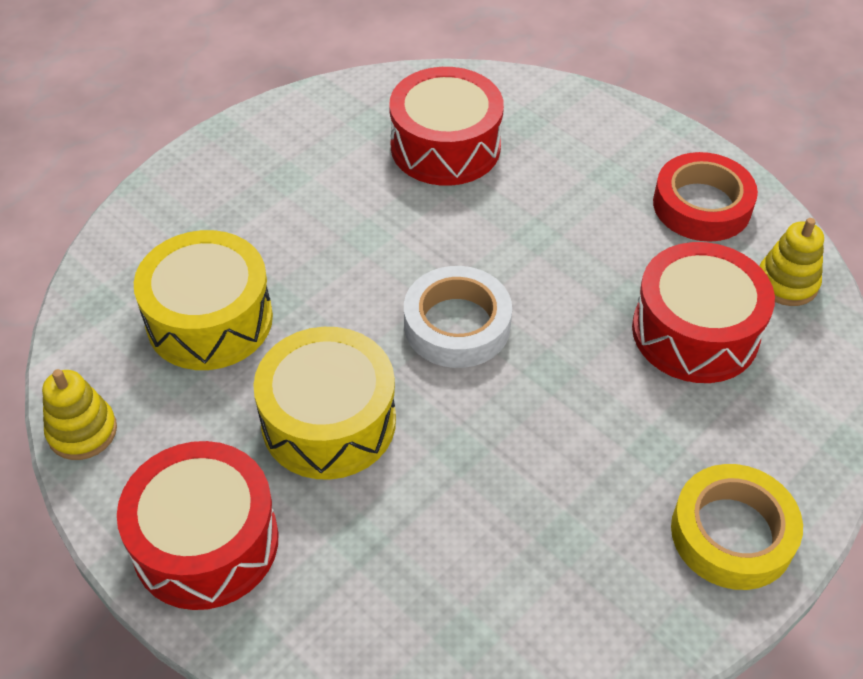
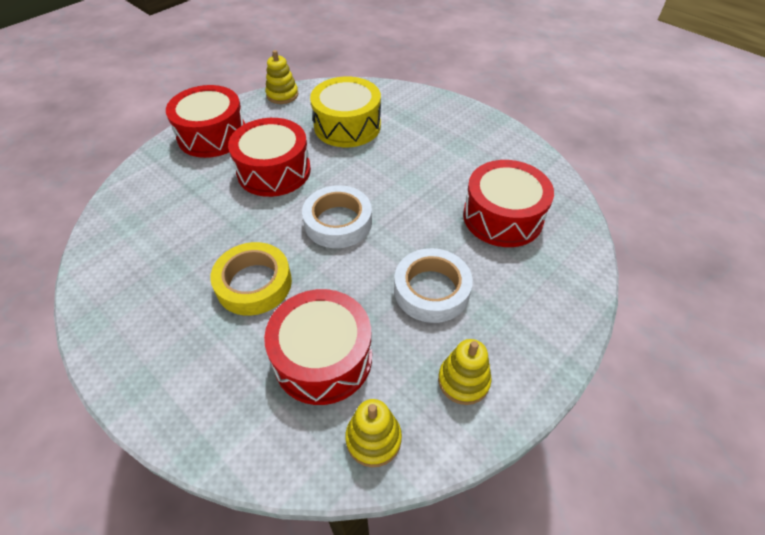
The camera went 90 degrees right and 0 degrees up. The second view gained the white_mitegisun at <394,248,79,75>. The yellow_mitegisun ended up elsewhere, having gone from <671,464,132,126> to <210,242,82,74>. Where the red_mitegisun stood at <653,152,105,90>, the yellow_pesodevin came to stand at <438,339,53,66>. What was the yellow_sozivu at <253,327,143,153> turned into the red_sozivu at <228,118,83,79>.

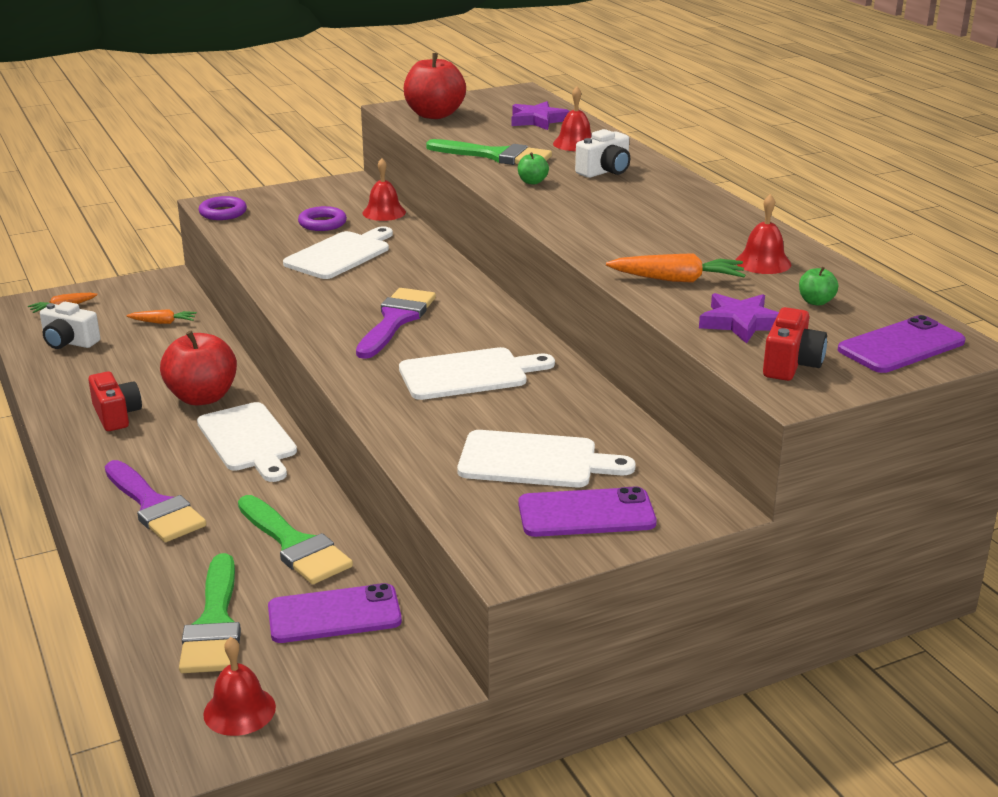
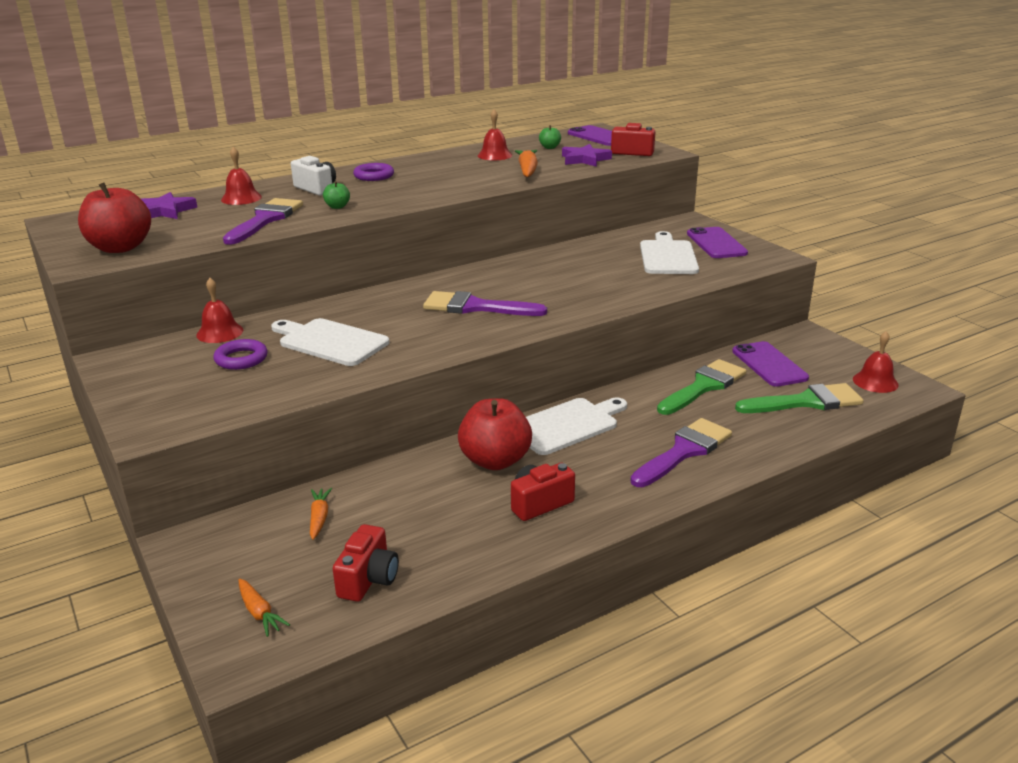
The camera went 95 degrees left and 0 degrees up. The second view lost the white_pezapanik at <399,347,156,53>. The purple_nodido ended up elsewhere, having gone from <199,196,48,24> to <353,163,41,18>. What was the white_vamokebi at <40,302,60,47> turned into the red_vamokebi at <333,524,66,78>. What was the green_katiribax at <426,139,126,26> turned into the purple_katiribax at <223,198,80,47>.

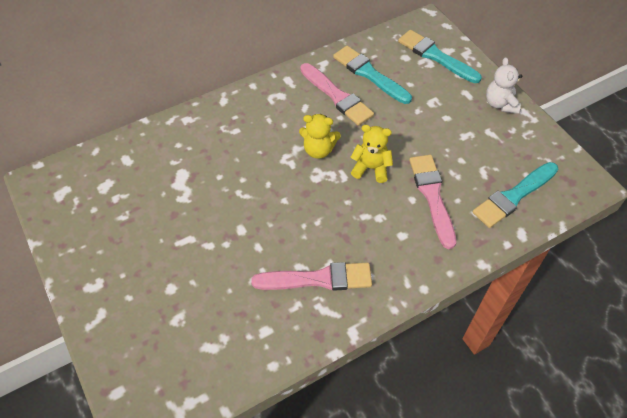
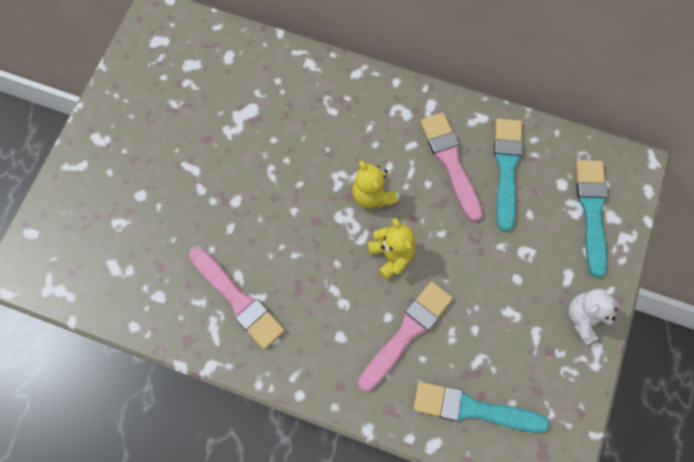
The camera went 50 degrees right and 15 degrees up. The pink_katiribax at <300,63,74,63> ended up facing another way, 150 degrees clockwise from before.

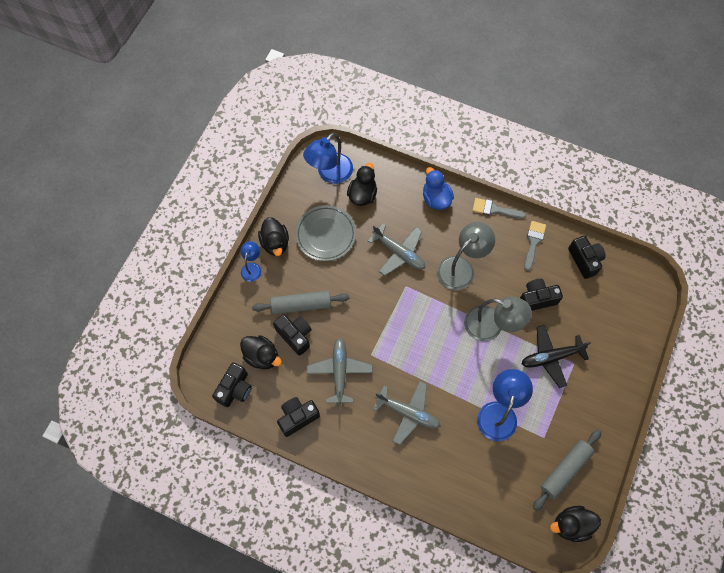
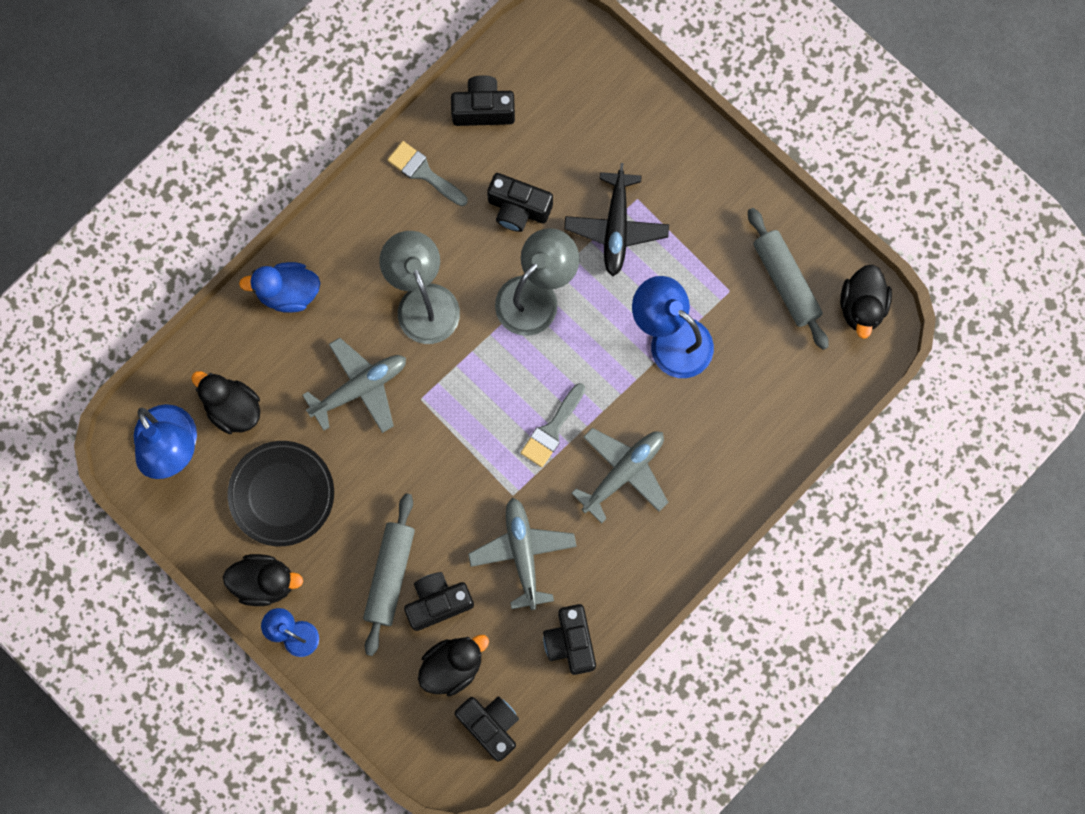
The camera went 70 degrees left and 10 degrees up. The grey_katiribax ended up elsewhere, having gone from <472,198,54,21> to <521,383,64,84>. What was the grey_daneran at <295,205,61,56> turned into the black_daneran at <227,441,107,105>. The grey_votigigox at <307,338,66,68> ended up facing another way, 60 degrees clockwise from before. The black_vamokebi at <520,279,43,32> ended up facing another way, 75 degrees counterclockwise from before.

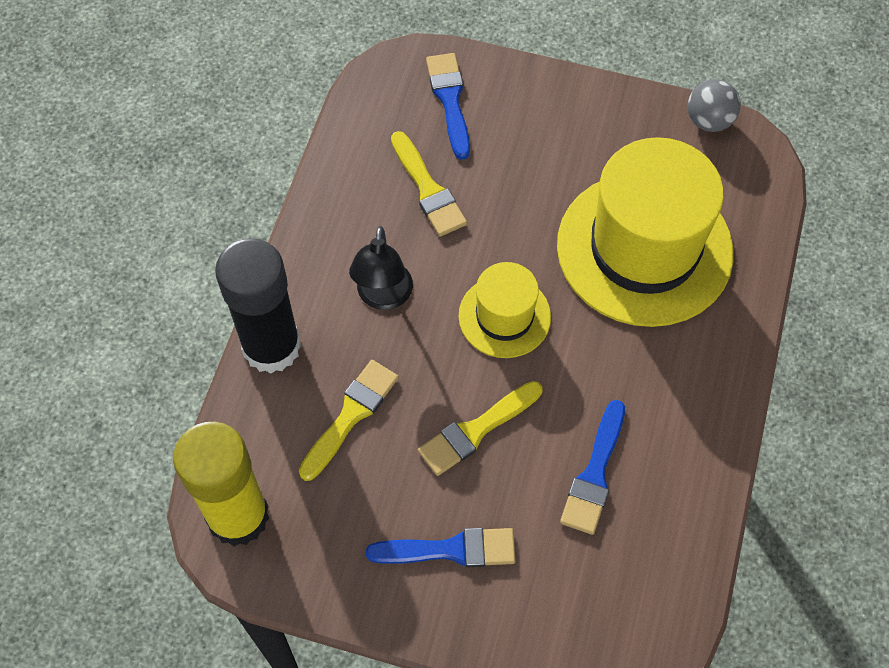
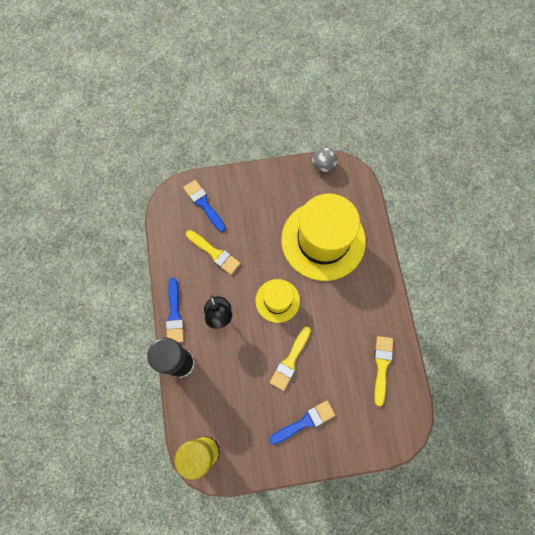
The camera went 25 degrees left and 10 degrees up. The yellow_katiribax ended up elsewhere, having gone from <299,360,100,121> to <374,336,19,70>. The blue_katiribax ended up elsewhere, having gone from <560,400,65,135> to <166,278,18,65>.

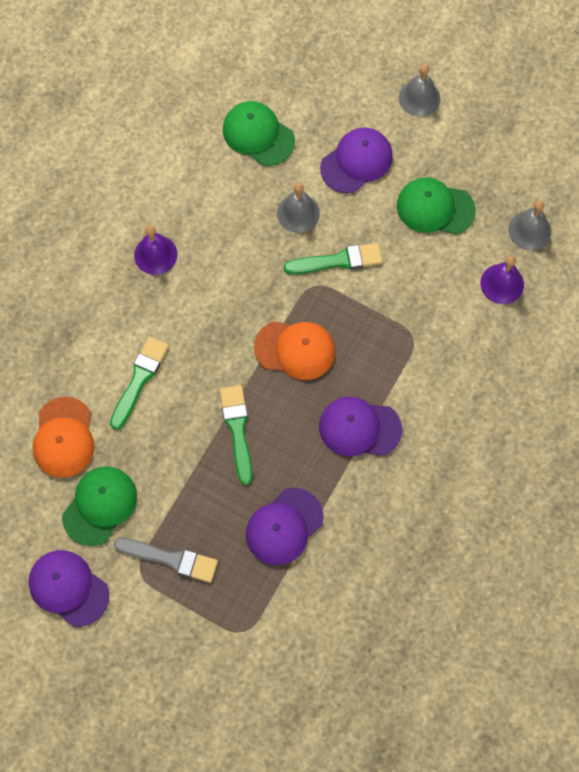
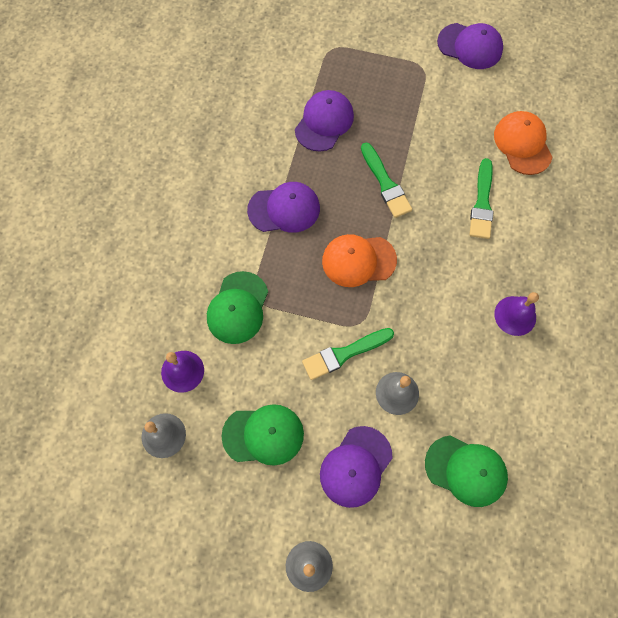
The camera went 165 degrees right and 0 degrees up. The second view lost the grey_katiribax at <114,538,104,45>. The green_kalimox ended up elsewhere, having gone from <62,466,75,80> to <207,271,61,73>.

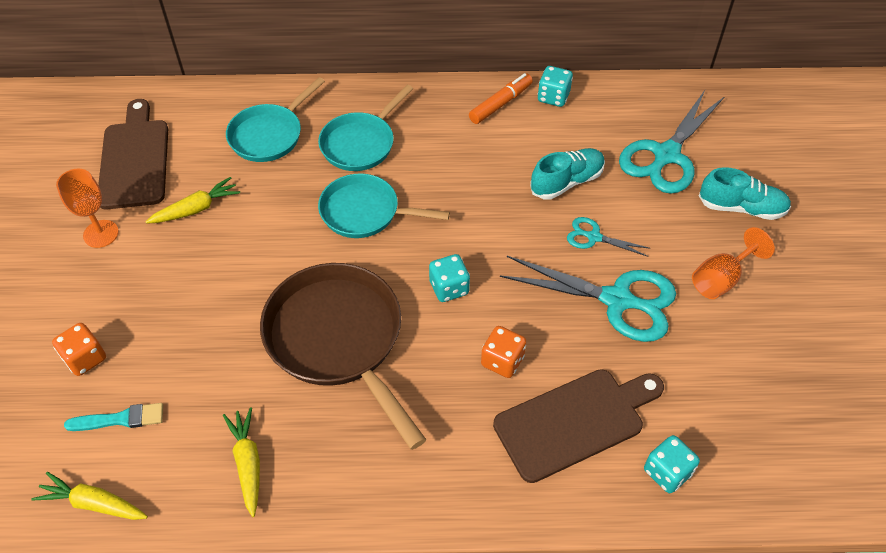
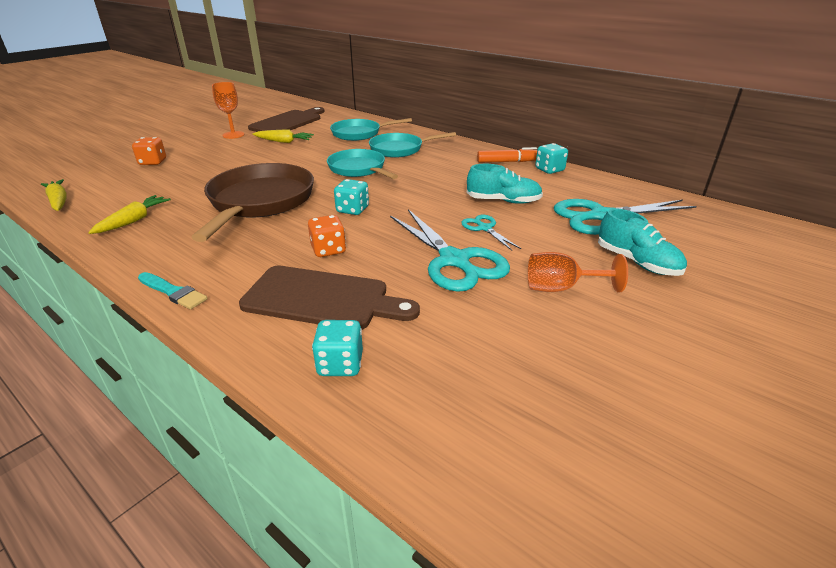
The camera went 40 degrees right and 20 degrees down. The turquoise_katiribax ended up elsewhere, having gone from <64,403,99,28> to <138,272,70,37>.

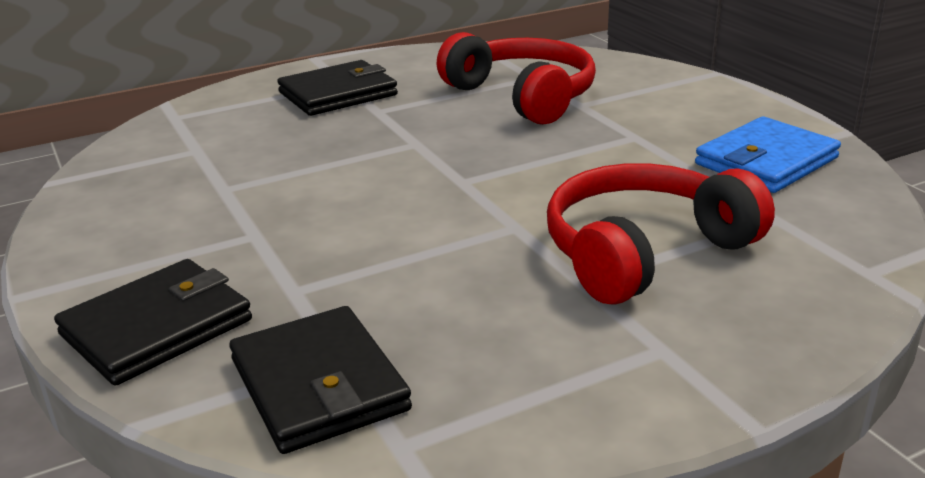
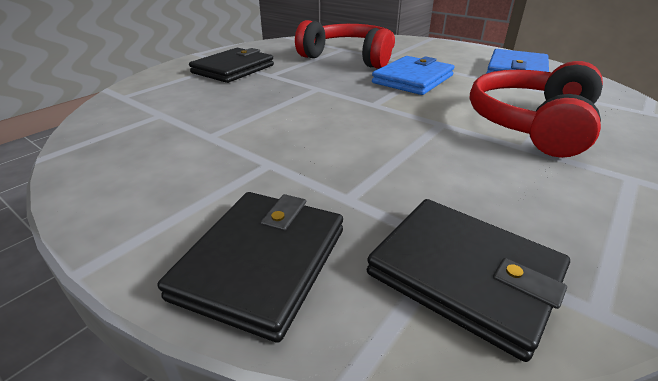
The camera went 25 degrees left and 5 degrees up. The second view gained the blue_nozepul at <372,56,83,39>.

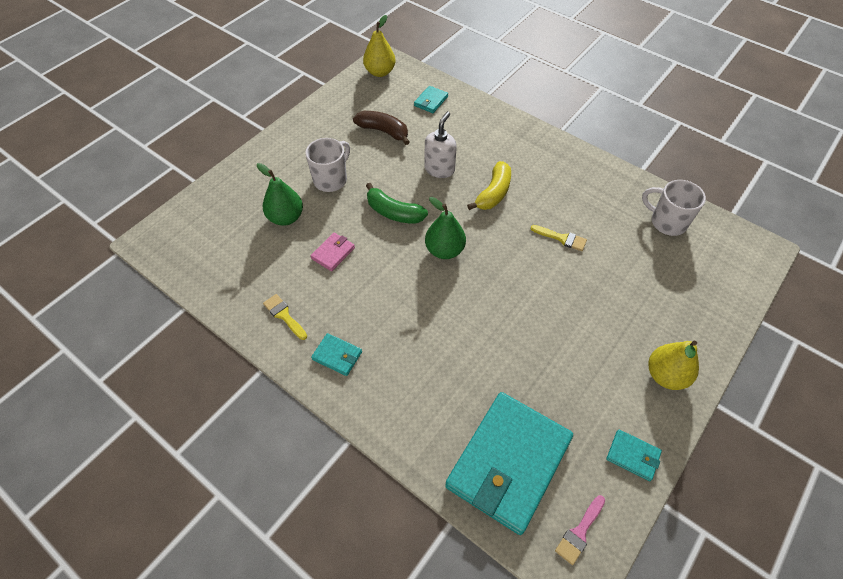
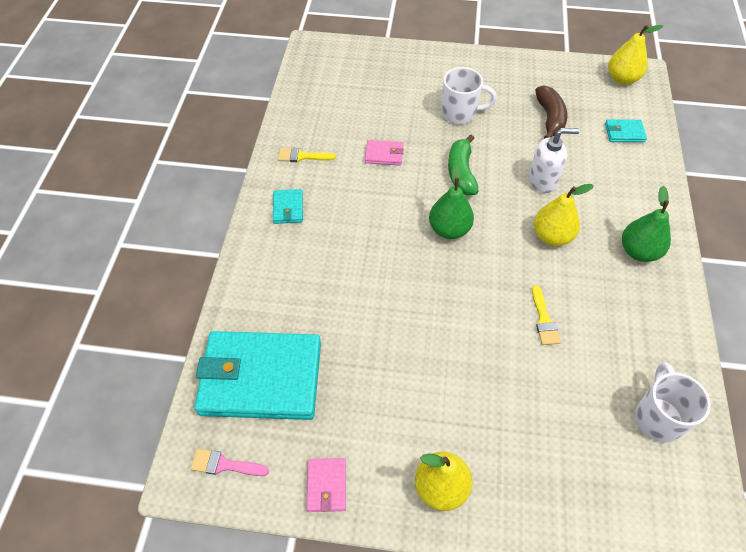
The camera went 60 degrees right and 0 degrees up. The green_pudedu ended up elsewhere, having gone from <257,163,46,63> to <622,186,49,76>. Where the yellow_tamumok stood at <467,161,44,49>, the yellow_pudedu came to stand at <534,184,60,62>. What was the turquoise_nozepul at <606,430,56,51> turned into the pink_nozepul at <307,458,39,54>. The yellow_katiribax at <263,294,44,46> ended up facing another way, 105 degrees counterclockwise from before.

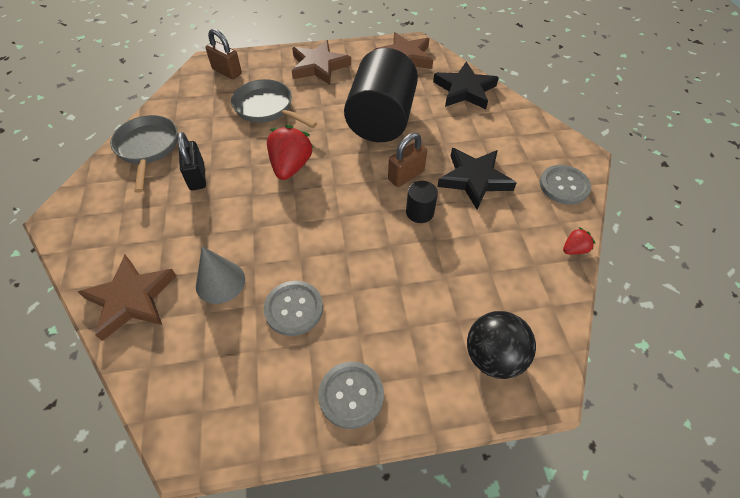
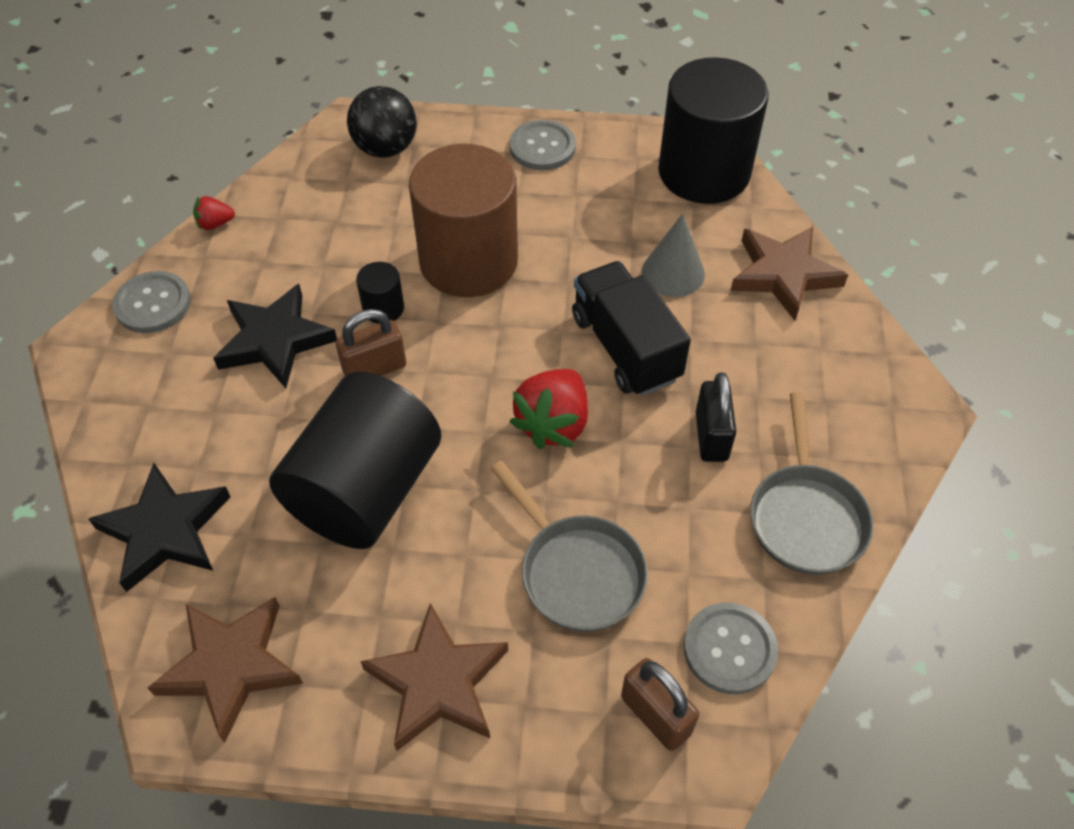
The camera went 165 degrees left and 0 degrees up. The second view gained the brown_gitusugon at <409,144,109,153>. The second view gained the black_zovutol at <572,261,119,135>. The second view gained the black_gitusugon at <658,57,111,147>. The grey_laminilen ended up elsewhere, having gone from <264,281,59,55> to <684,603,94,91>.

